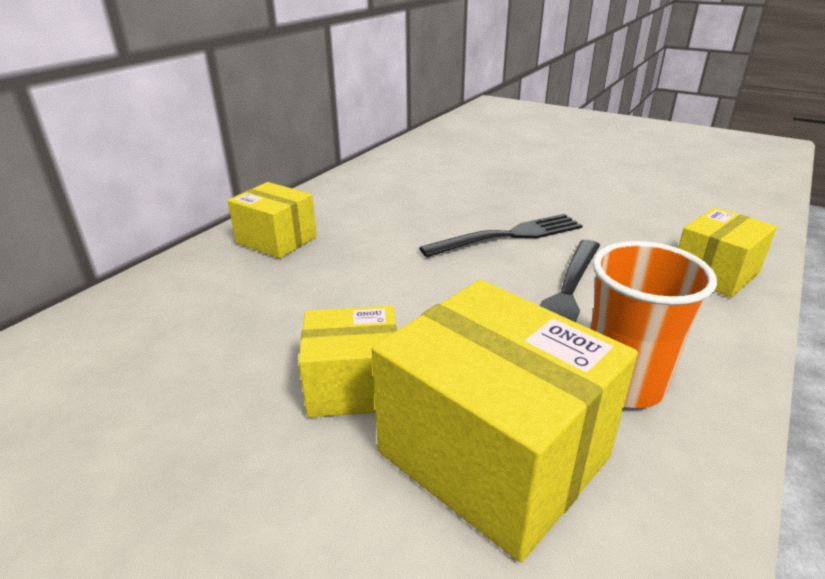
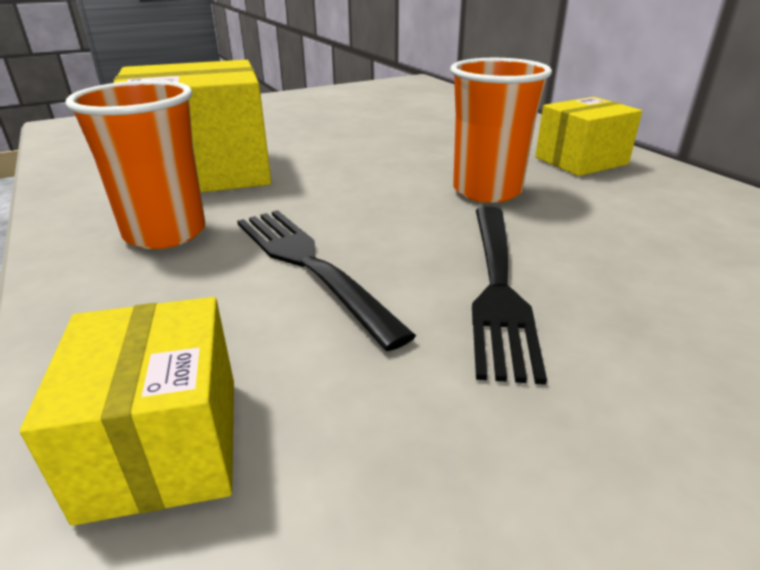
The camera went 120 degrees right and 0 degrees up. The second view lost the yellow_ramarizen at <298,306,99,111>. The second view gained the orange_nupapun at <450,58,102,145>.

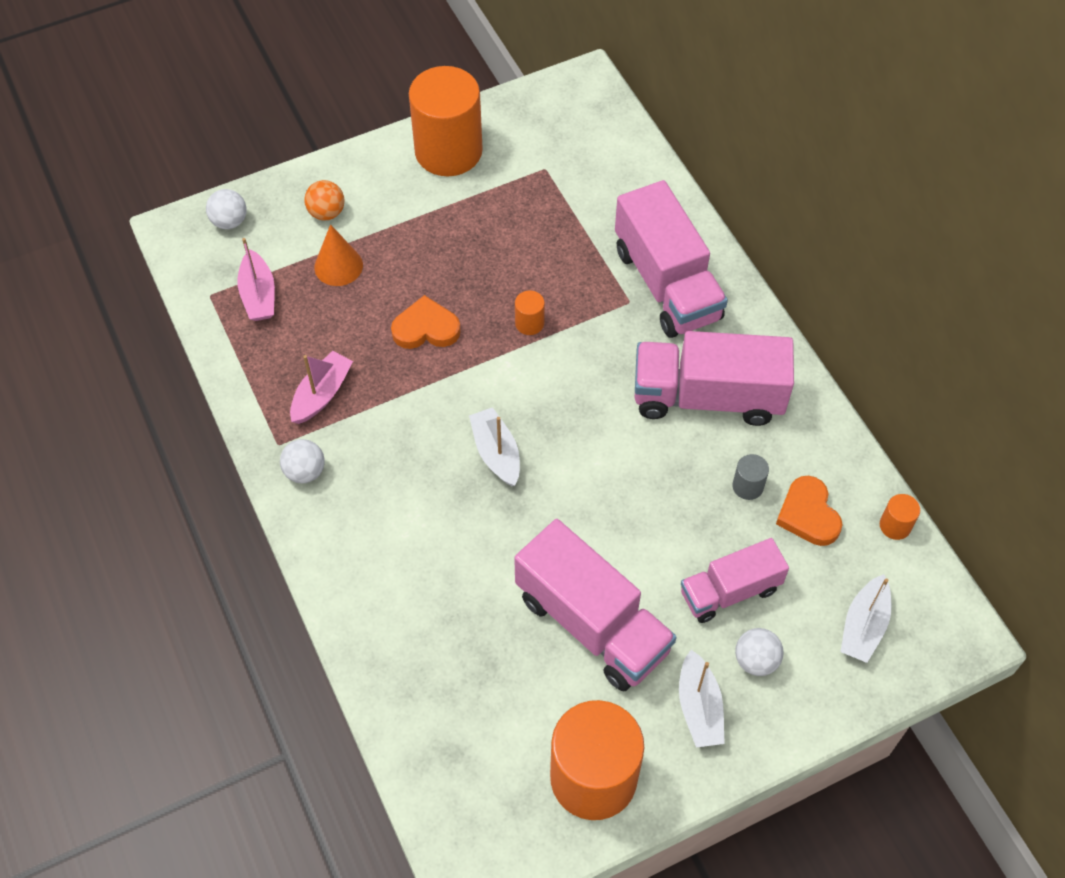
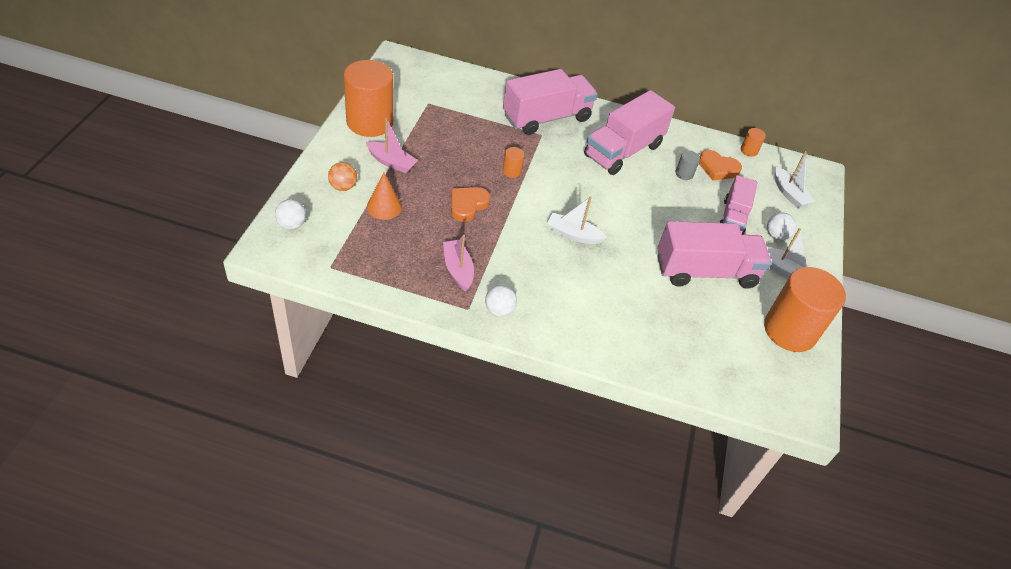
The camera went 55 degrees left and 10 degrees down. The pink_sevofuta ended up elsewhere, having gone from <237,238,38,83> to <366,118,52,55>. The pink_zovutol at <615,180,113,158> ended up facing another way, 45 degrees counterclockwise from before.

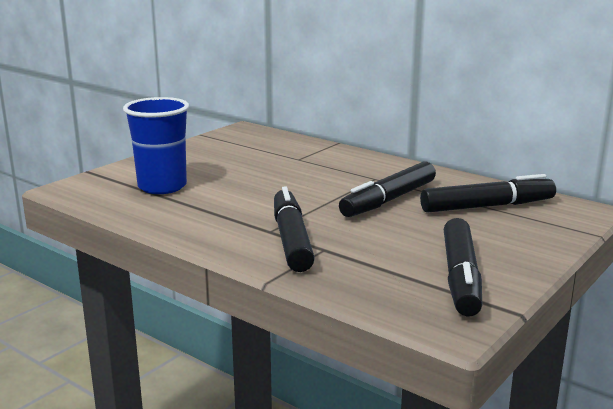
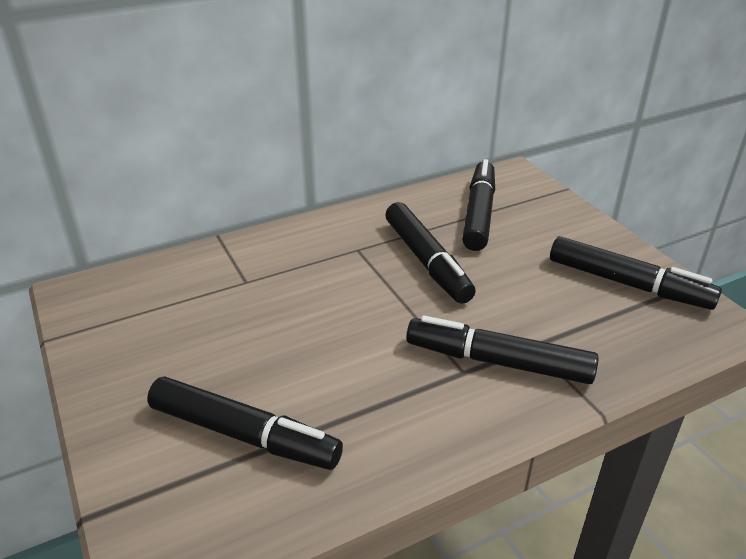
The camera went 65 degrees left and 15 degrees up. Where the blue_nupapun stood at <123,97,66,97>, the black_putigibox came to stand at <147,377,196,93>.

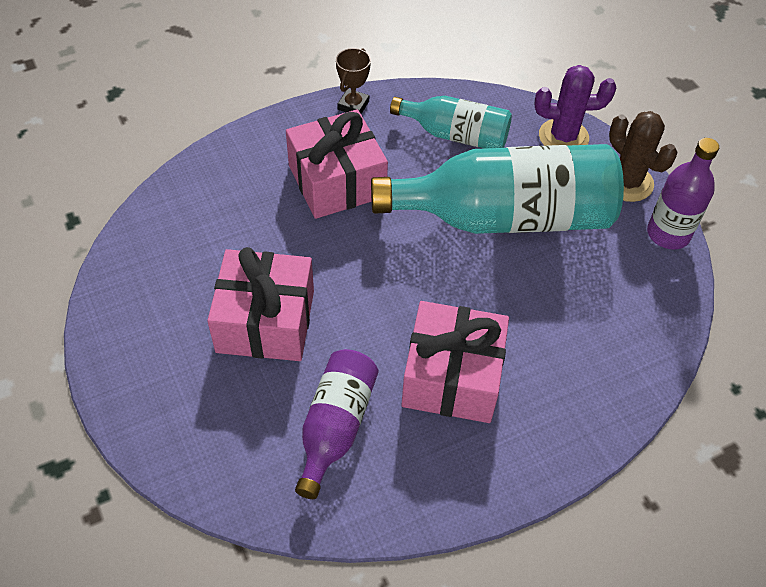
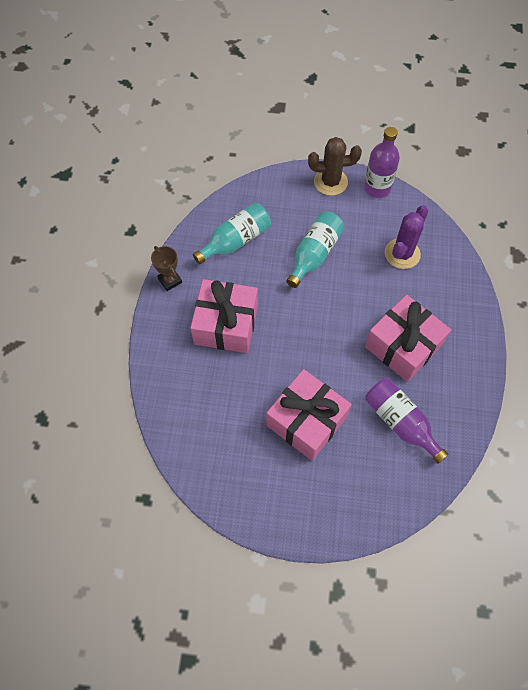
The camera went 55 degrees left and 10 degrees up. The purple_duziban ended up elsewhere, having gone from <534,65,82,81> to <384,205,44,64>. The size of the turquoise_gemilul at <371,144,253,90> changed by a factor of 0.54.

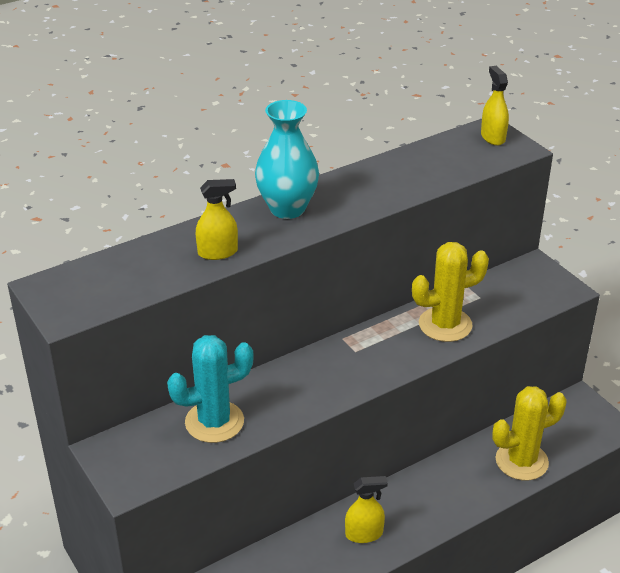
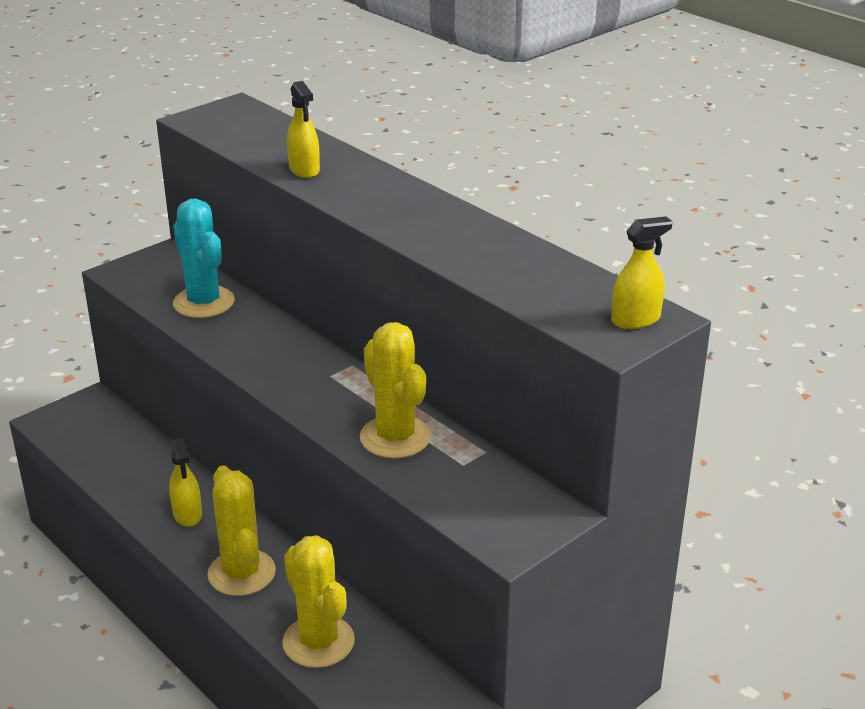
The camera went 80 degrees right and 5 degrees down. The second view lost the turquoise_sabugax at <255,100,64,119>. The second view gained the yellow_duziban at <207,465,69,131>.

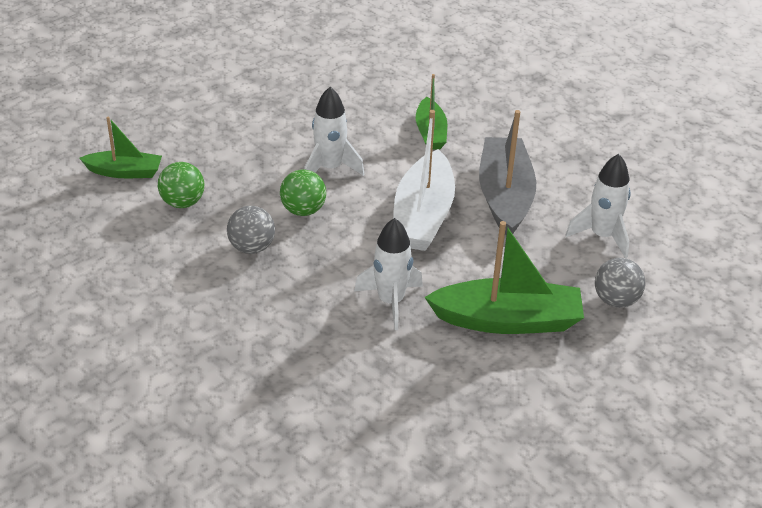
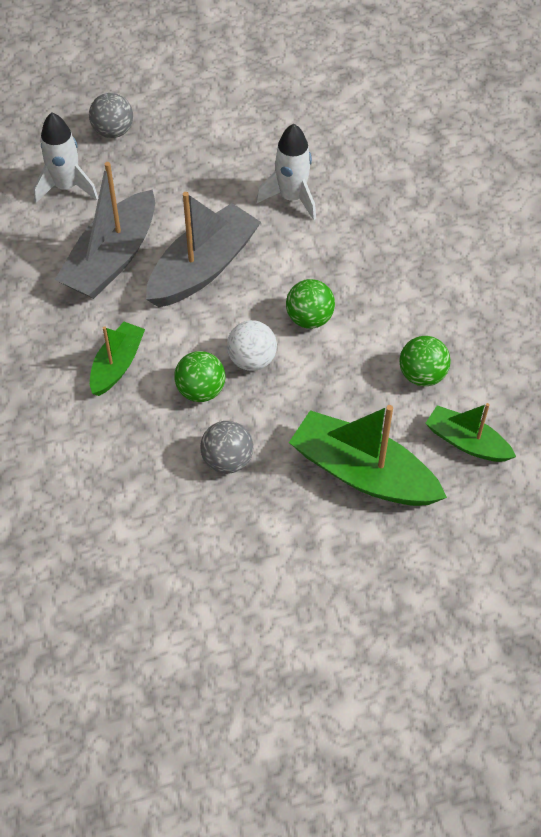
The camera went 150 degrees left and 15 degrees up. The second view gained the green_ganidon at <174,351,52,51>. The grey_ganidon ended up elsewhere, having gone from <227,206,48,48> to <200,421,53,53>. The green_sevofuta ended up elsewhere, having gone from <425,221,159,113> to <289,405,158,101>. Where the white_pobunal stood at <304,87,60,89>, the white_ganidon came to stand at <227,320,50,51>. What was the white_sevofuta at <393,110,62,141> turned into the grey_sevofuta at <146,192,115,115>.

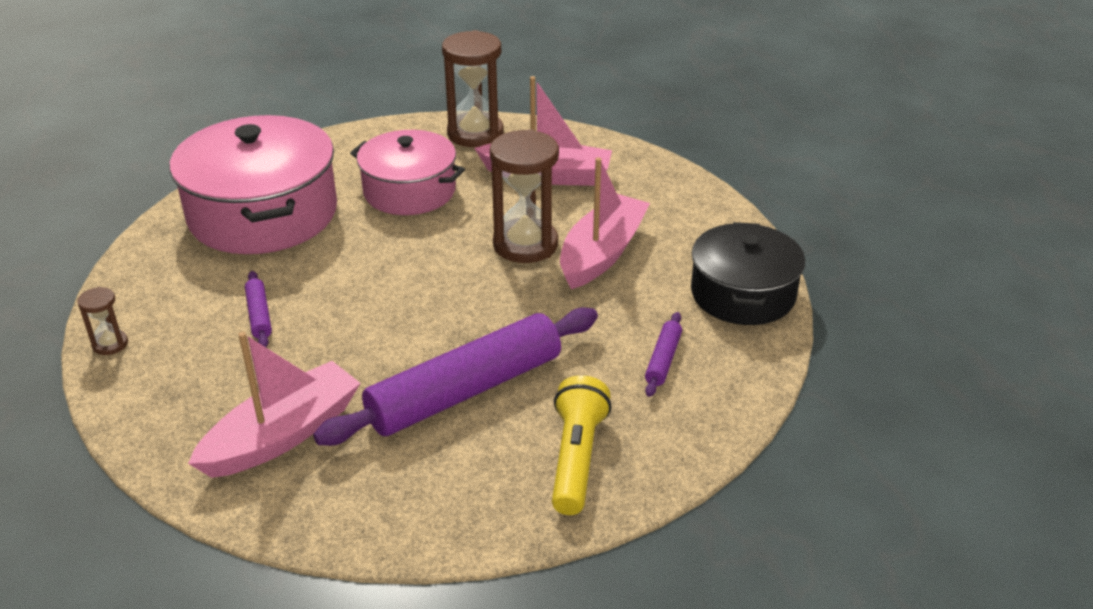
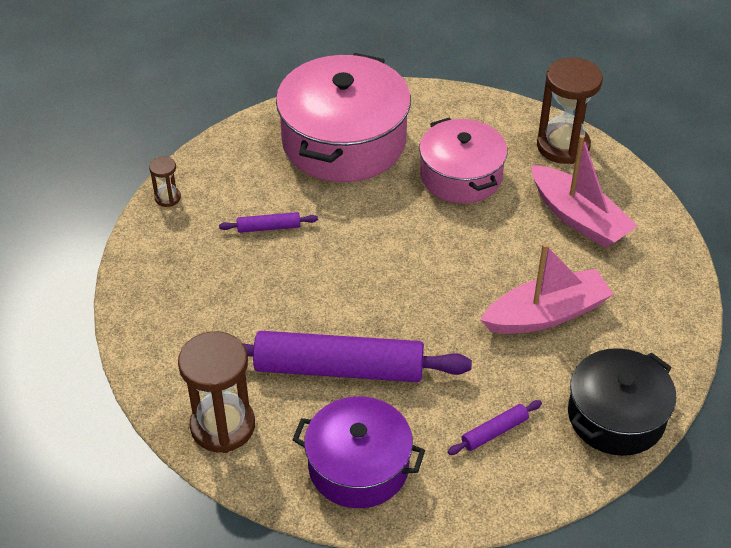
The camera went 40 degrees right and 10 degrees up. The second view lost the pink_sevofuta at <188,332,173,146>. The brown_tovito ended up elsewhere, having gone from <490,129,69,134> to <178,331,77,122>. Where the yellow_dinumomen stood at <552,375,60,140>, the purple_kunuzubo came to stand at <292,396,133,112>. The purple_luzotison at <245,271,27,76> ended up facing another way, 60 degrees clockwise from before.

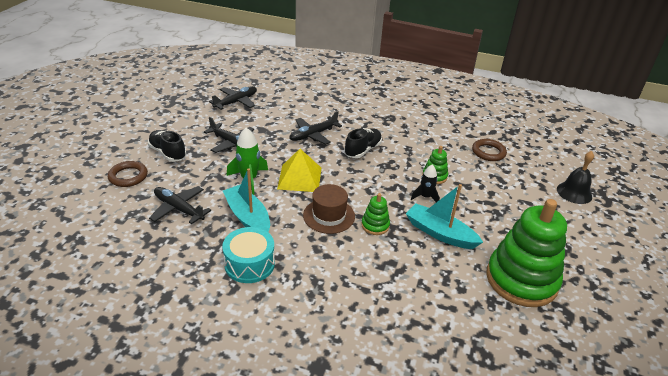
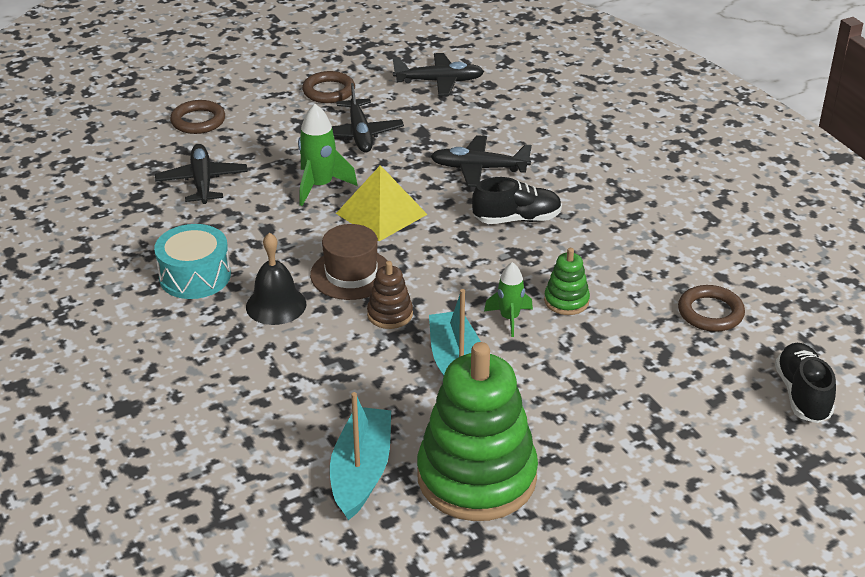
The camera went 45 degrees right and 0 degrees up. The second view gained the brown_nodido at <302,71,53,32>. The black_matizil ended up elsewhere, having gone from <148,130,38,32> to <775,343,61,80>. The turquoise_sevofuta ended up elsewhere, having gone from <223,168,47,64> to <330,392,61,128>. The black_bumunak ended up elsewhere, having gone from <557,151,37,53> to <246,232,60,93>. What was the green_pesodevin at <361,193,29,42> turned into the brown_pesodevin at <367,261,46,68>. What was the black_pobunal at <411,164,29,38> turned into the green_pobunal at <484,262,49,75>.

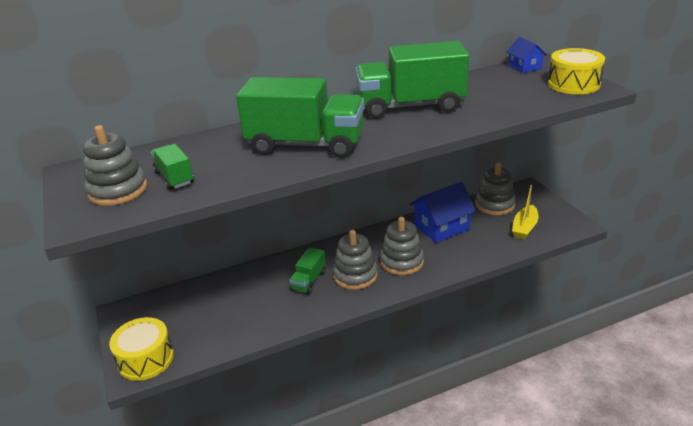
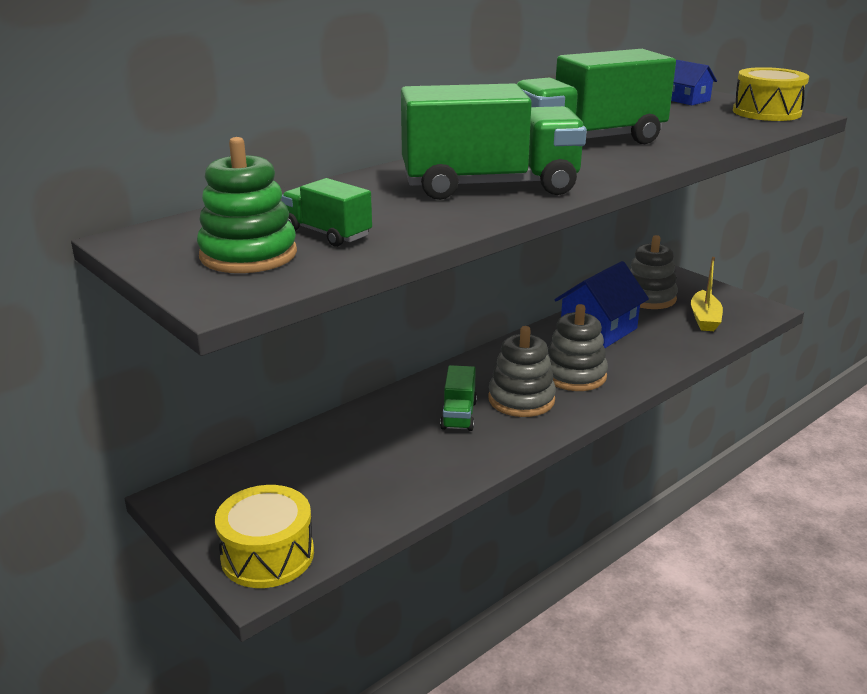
The camera went 20 degrees left and 5 degrees down. What was the grey_pesodevin at <83,125,64,81> turned into the green_pesodevin at <197,137,100,136>.

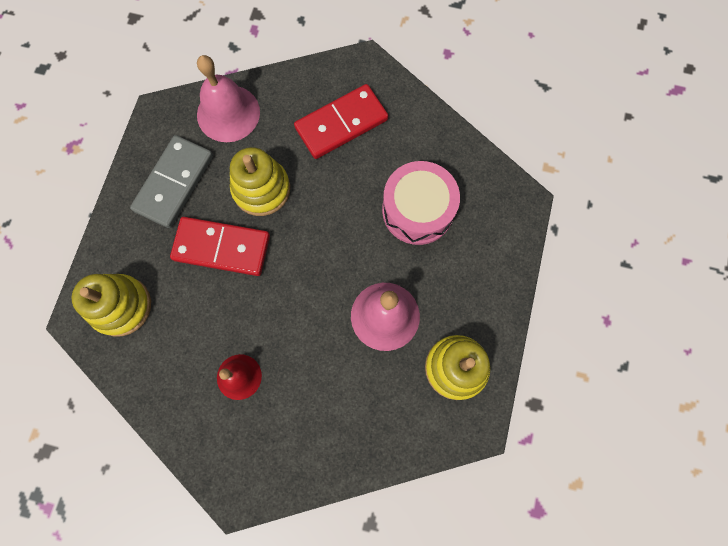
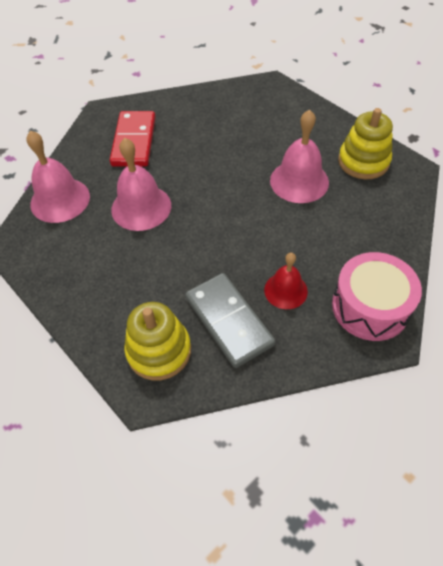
The camera went 55 degrees left and 20 degrees down. The second view lost the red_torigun at <170,217,100,59>. The grey_torigun ended up elsewhere, having gone from <130,135,83,93> to <185,273,90,95>. The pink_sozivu ended up elsewhere, having gone from <382,161,78,84> to <332,252,90,89>. Where the yellow_pesodevin stood at <230,147,60,69>, the pink_bumunak came to stand at <111,138,60,93>.

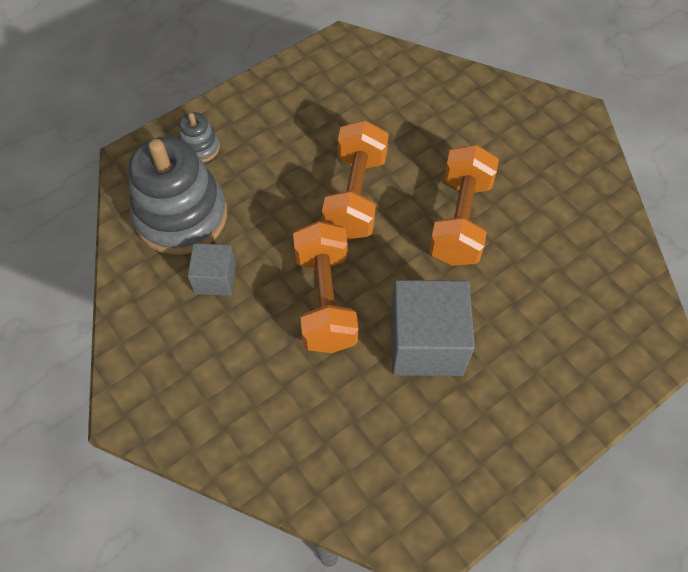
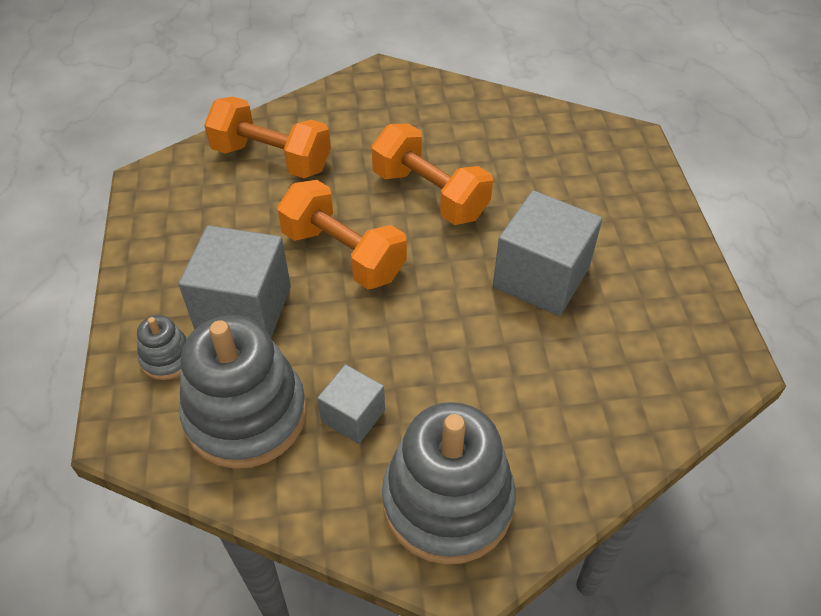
The camera went 60 degrees left and 10 degrees down. The second view gained the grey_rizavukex at <178,225,113,112>. The second view gained the grey_pesodevin at <382,402,134,163>. The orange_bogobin ended up elsewhere, having gone from <293,221,65,132> to <204,97,127,82>.

